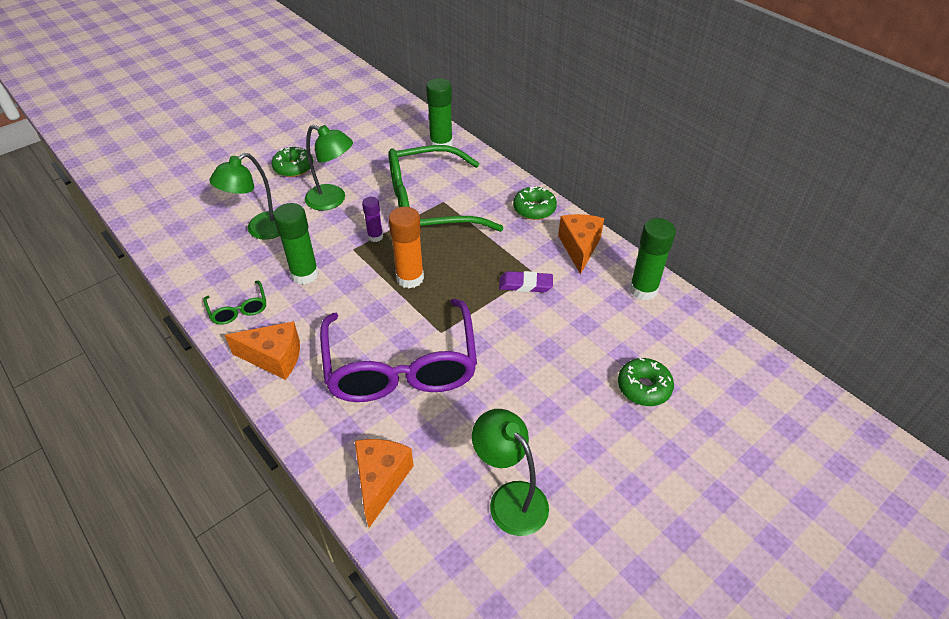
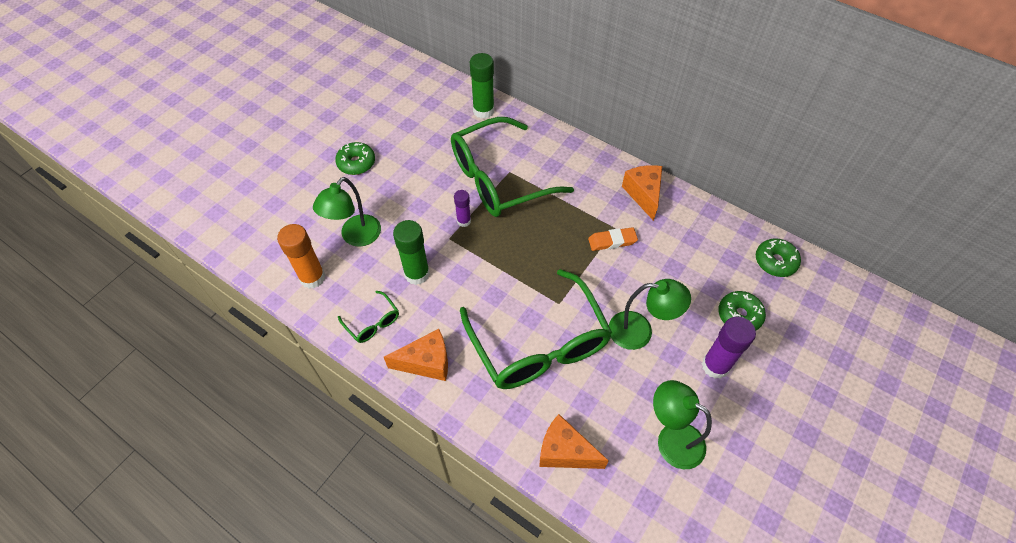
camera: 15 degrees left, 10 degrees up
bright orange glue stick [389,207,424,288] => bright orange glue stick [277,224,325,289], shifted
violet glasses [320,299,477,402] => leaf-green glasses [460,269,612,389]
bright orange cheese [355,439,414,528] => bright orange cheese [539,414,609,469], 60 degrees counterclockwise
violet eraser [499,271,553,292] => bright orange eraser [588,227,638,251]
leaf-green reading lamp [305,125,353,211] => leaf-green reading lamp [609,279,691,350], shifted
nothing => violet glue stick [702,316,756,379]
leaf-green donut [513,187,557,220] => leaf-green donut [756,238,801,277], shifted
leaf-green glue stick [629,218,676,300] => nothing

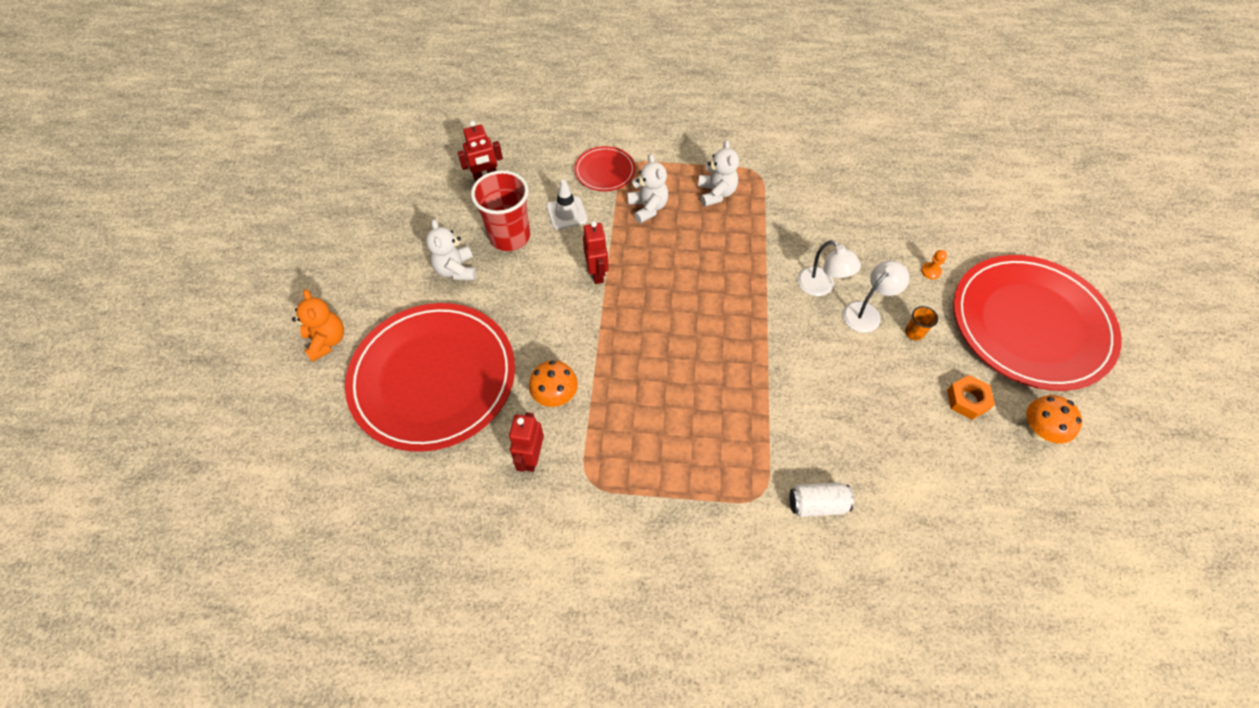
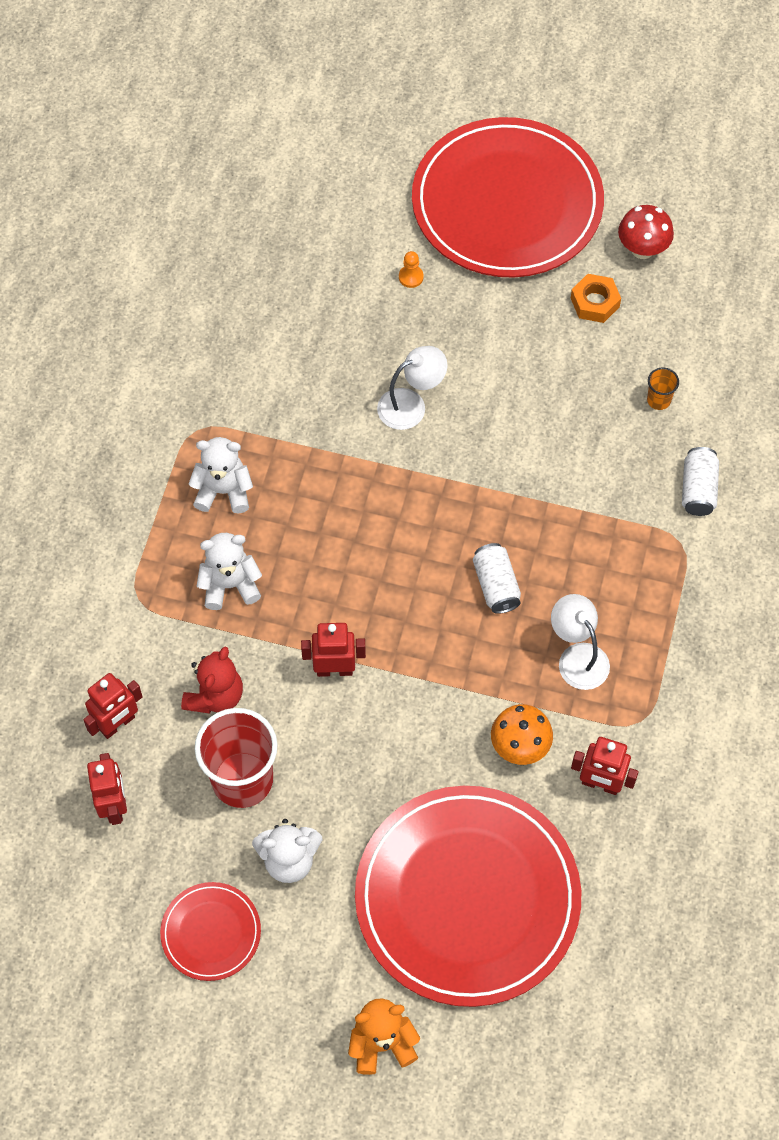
camera: 80 degrees left, 5 degrees up
nothing => scarlet toy robot [83,673,143,739]
scarlet flat dish [574,146,635,191] => scarlet flat dish [160,882,261,981], shifted
white safety cone [546,179,588,230] => scarlet stuffed bear [181,646,243,714]
nothing => white can [473,543,521,614]
white reading lamp [843,261,909,333] => white reading lamp [551,594,610,690], shifted
bright orange mushroom [1026,395,1082,443] => scarlet mushroom [618,205,674,259]
bright orange tumbler [905,306,938,341] => bright orange tumbler [647,368,679,410], shifted

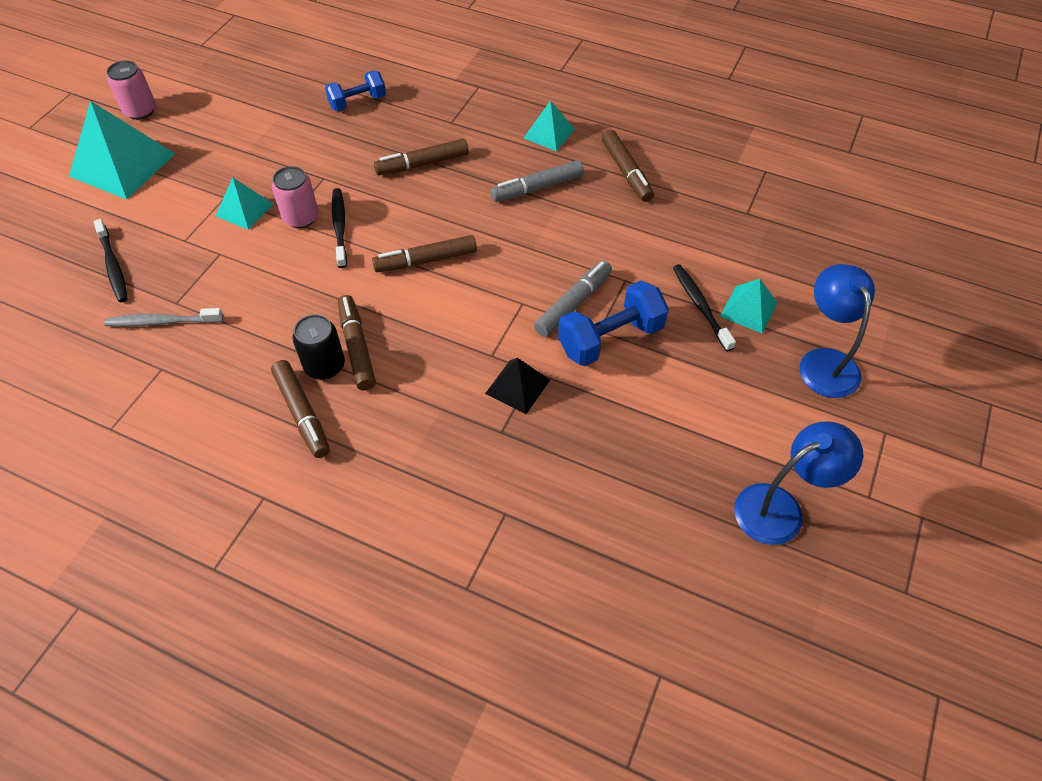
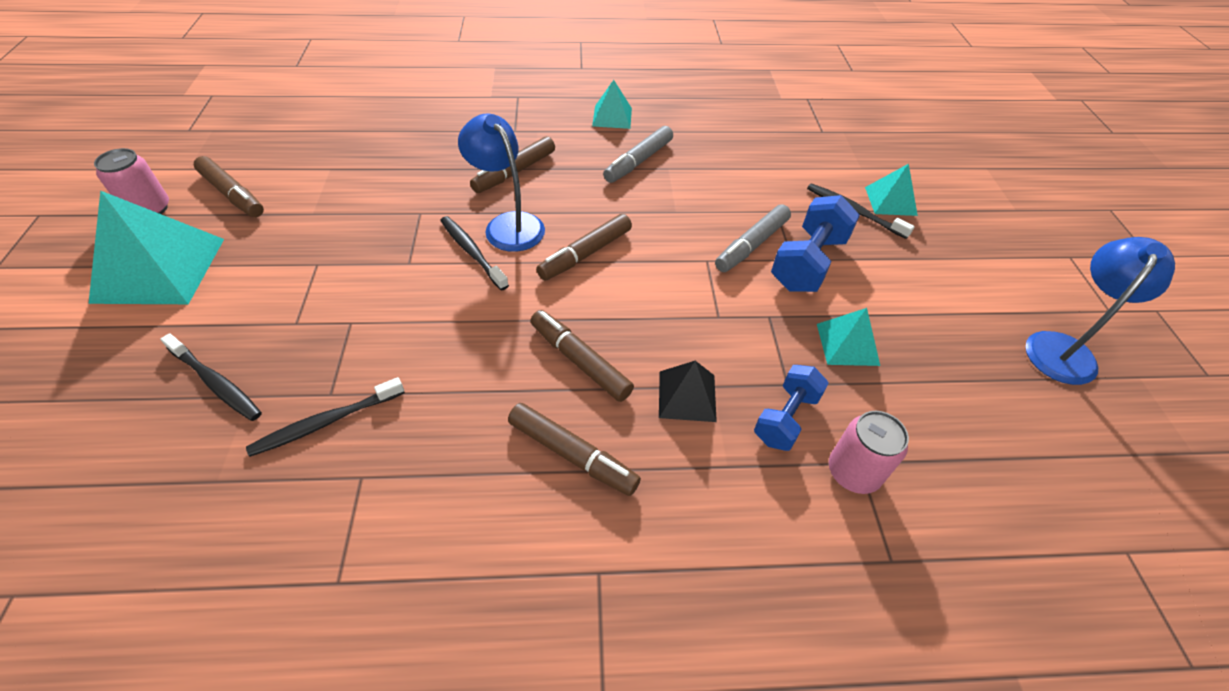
camera: 30 degrees left, 5 degrees down
russet felt pen [602,130,654,202] => russet felt pen [194,156,264,217], shifted
ash-grey dental brush [104,308,223,327] => ebony dental brush [246,377,405,457]
royal blue reading lamp [800,264,875,398] => royal blue reading lamp [458,114,545,252], shifted
ebony pyramid shape [485,358,550,414] => ebony pyramid shape [659,361,717,422], shifted
ash-grey felt pen [534,261,612,337] => ash-grey felt pen [715,204,791,272], 150 degrees counterclockwise
royal blue free weight [325,70,386,111] => royal blue free weight [754,365,829,451], shifted
aqua pyramid shape [216,177,273,230] => aqua pyramid shape [817,308,880,366], shifted
pink can [272,166,319,228] => pink can [829,411,909,494], shifted
ebony can [293,314,345,380] => nothing

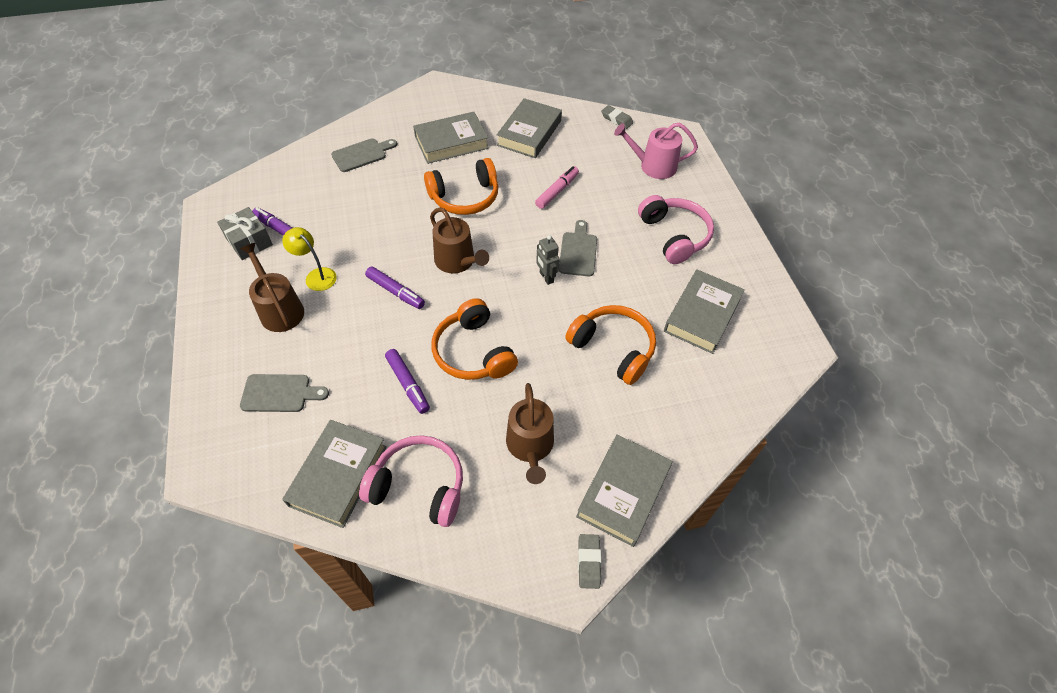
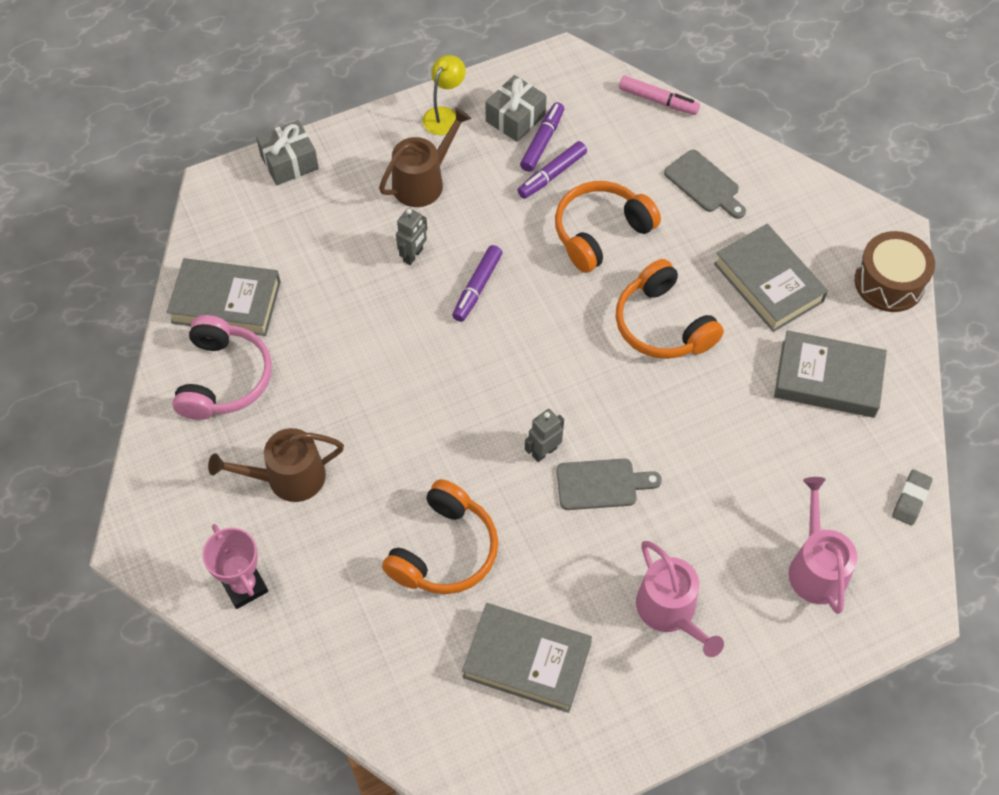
camera: 80 degrees right, 5 degrees up
ash-grey book [576,435,672,547] => pink award cup [202,524,268,609]
nothing => ash-grey present [256,120,319,185]
nothing => ash-grey toy robot [396,208,427,265]
golden reading lamp [282,227,337,291] => golden reading lamp [422,55,466,135], shifted
violet felt pen [385,349,430,414] => violet felt pen [517,141,587,199], shifted
bright orange headphones [431,298,518,380] => bright orange headphones [555,181,661,273], shifted
pink felt pen [535,166,579,209] => pink felt pen [619,76,700,115], shifted
pink headphones [638,195,714,264] => pink watering pot [636,541,724,657]
nothing => russet toy drum [855,231,935,312]
ash-grey chopping board [240,374,329,412] => nothing
russet watering pot [430,207,489,274] => nothing
ash-grey eraser [578,534,601,589] => nothing

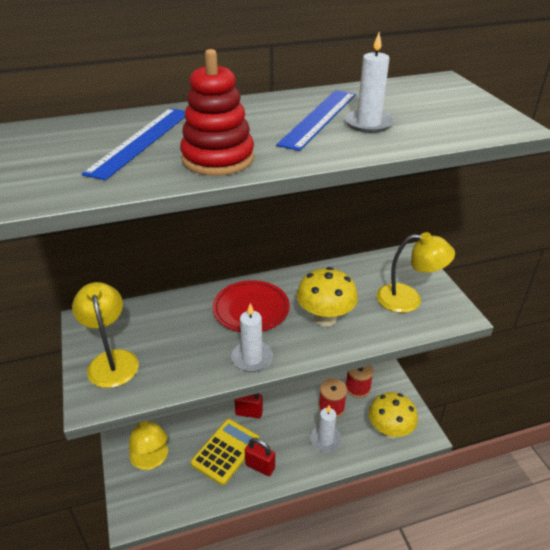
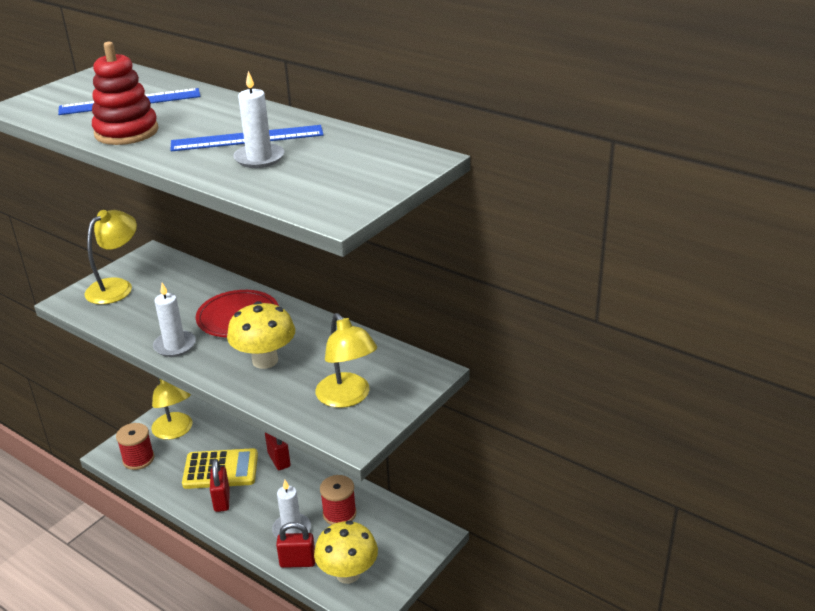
camera: 55 degrees right, 5 degrees down
scarlet bobbin [345,365,374,398] => scarlet bobbin [116,423,154,470], shifted
golden reading lamp [129,421,168,470] => golden reading lamp [151,378,192,440], 60 degrees counterclockwise
nothing => scarlet lock [276,522,315,568]

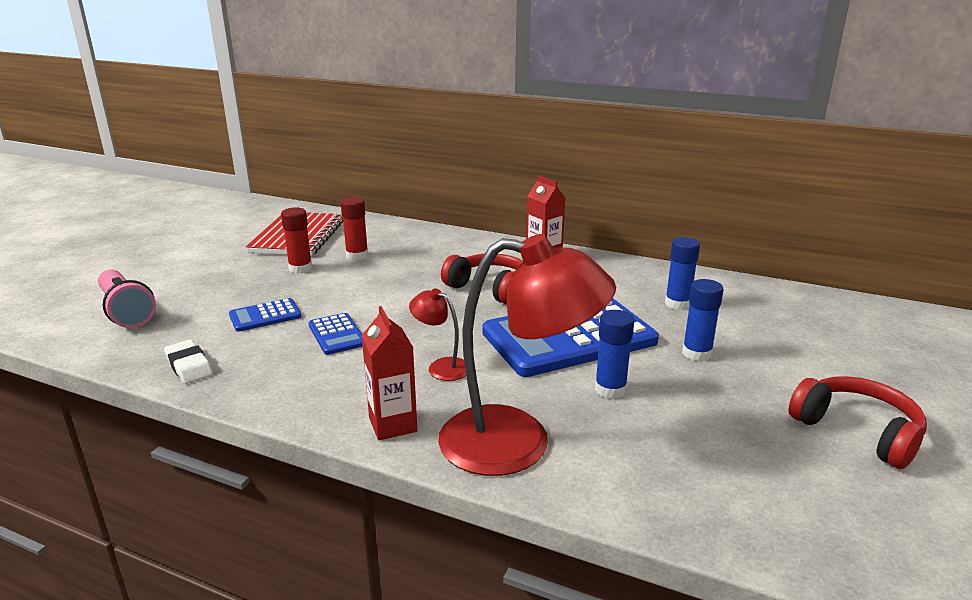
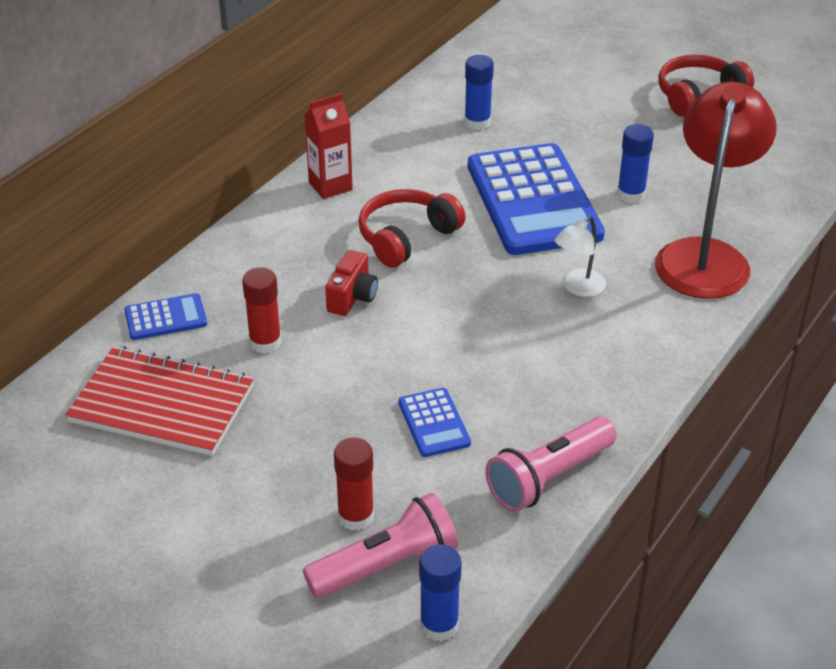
camera: 80 degrees left, 15 degrees up
royal blue pocket calculator [308,313,363,355] => royal blue pocket calculator [124,293,207,340], shifted
nothing => scarlet camera [325,250,378,316]
scarlet glue stick [281,207,312,274] => scarlet glue stick [334,438,374,531], shifted
royal blue glue stick [682,279,723,361] => royal blue glue stick [419,544,462,642], shifted
white eraser [164,340,213,384] => pink torch [485,417,617,512]
scarlet reading lamp [409,288,466,381] => white reading lamp [555,216,606,297]
scarlet juice carton [362,306,417,440] => nothing

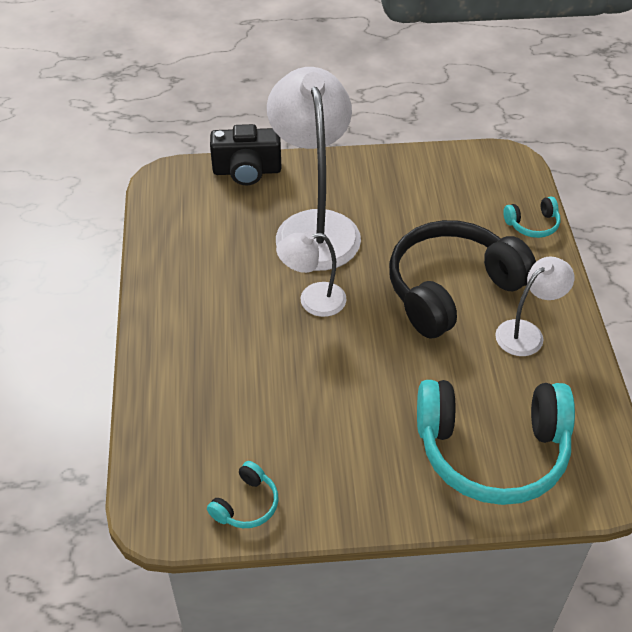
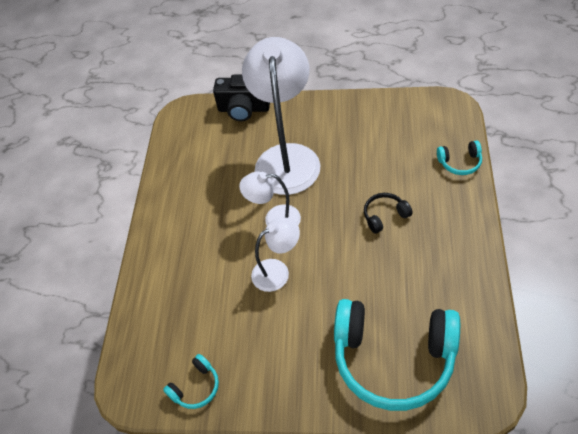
camera: 15 degrees right, 5 degrees up
white reading lamp [495,257,574,356] => white reading lamp [251,218,300,292], shifted
ebony headphones [389,220,536,339] => ebony headphones [364,193,413,234], x0.42

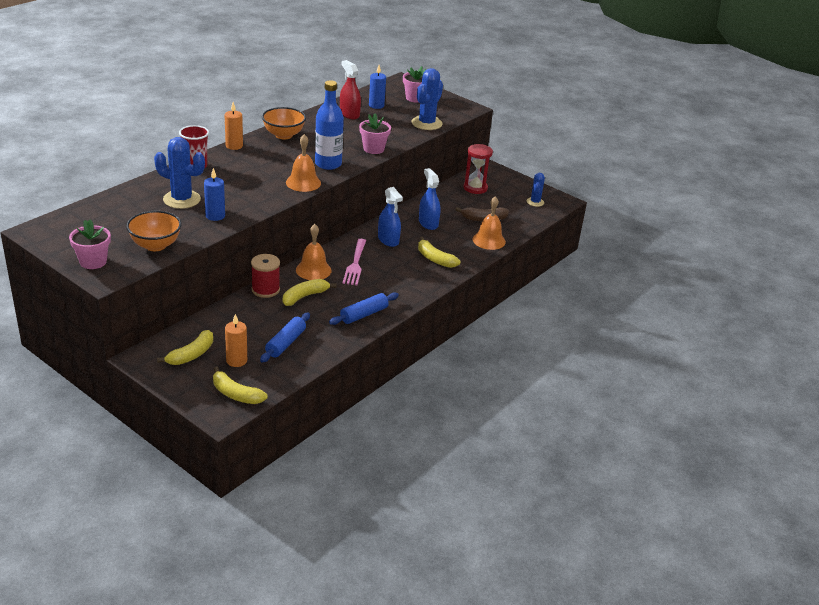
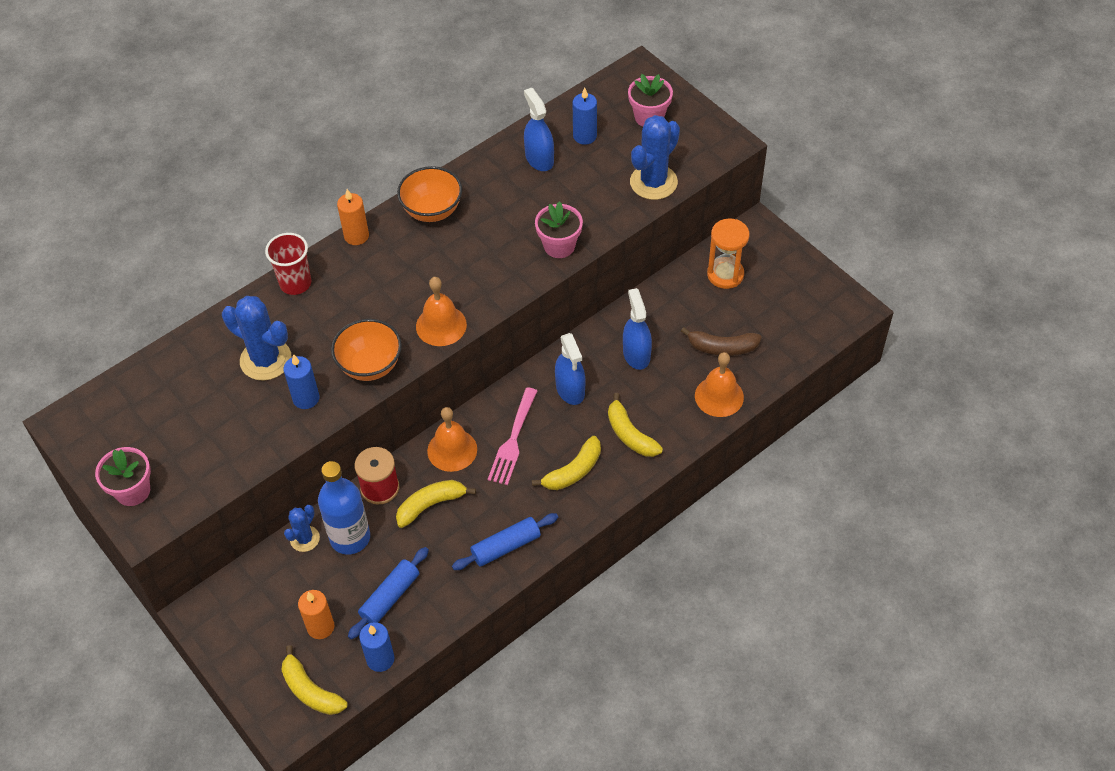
camera: 15 degrees right, 20 degrees up
royal blue cactus [527,173,545,207] => royal blue cactus [284,505,320,552], shifted
royal blue bottle [315,80,344,170] => royal blue bottle [318,461,370,555], shifted
bright orange bowl [126,211,182,251] => bright orange bowl [331,319,402,381], shifted
nothing => royal blue candle [359,622,394,672]
scarlet spray bottle [340,60,361,119] => royal blue spray bottle [524,88,554,171]
golden banana [157,330,213,365] => golden banana [532,436,601,490], shifted
scarlet hourglass [463,144,493,194] => bright orange hourglass [707,218,749,289]

